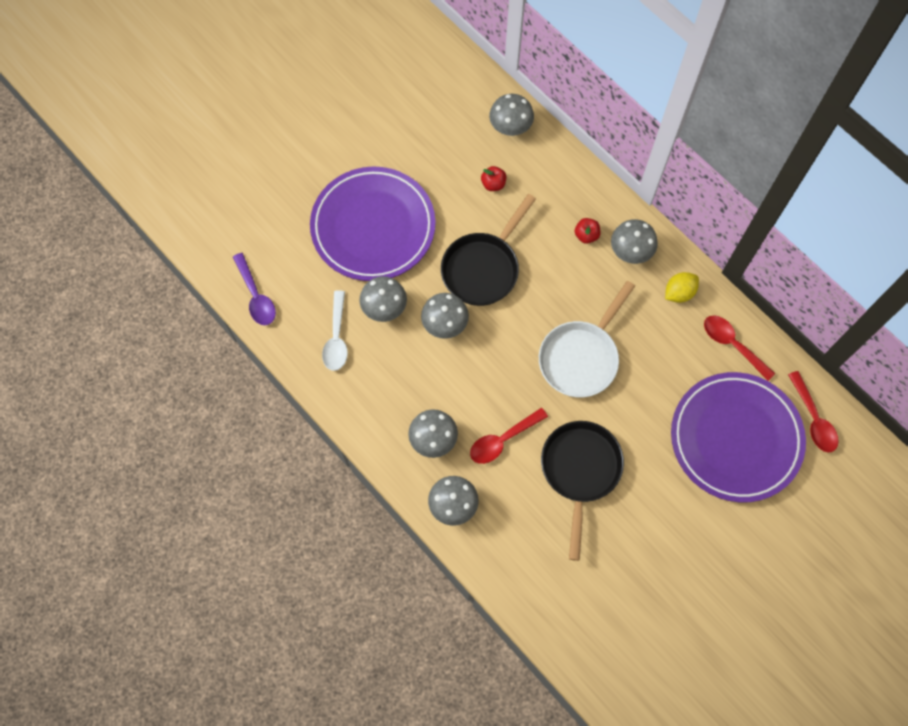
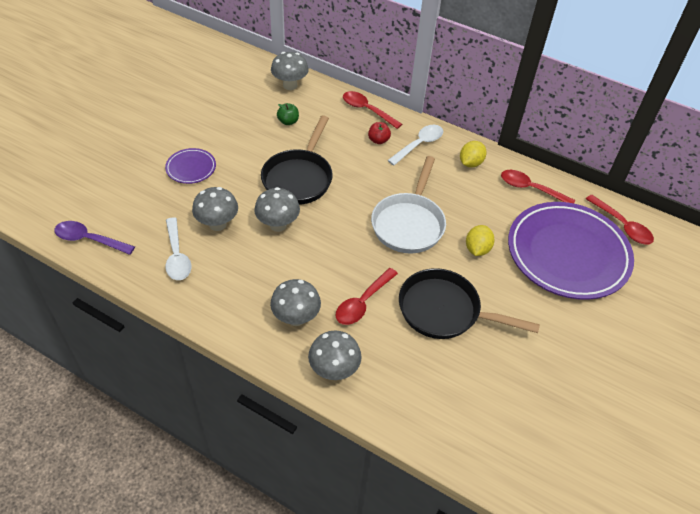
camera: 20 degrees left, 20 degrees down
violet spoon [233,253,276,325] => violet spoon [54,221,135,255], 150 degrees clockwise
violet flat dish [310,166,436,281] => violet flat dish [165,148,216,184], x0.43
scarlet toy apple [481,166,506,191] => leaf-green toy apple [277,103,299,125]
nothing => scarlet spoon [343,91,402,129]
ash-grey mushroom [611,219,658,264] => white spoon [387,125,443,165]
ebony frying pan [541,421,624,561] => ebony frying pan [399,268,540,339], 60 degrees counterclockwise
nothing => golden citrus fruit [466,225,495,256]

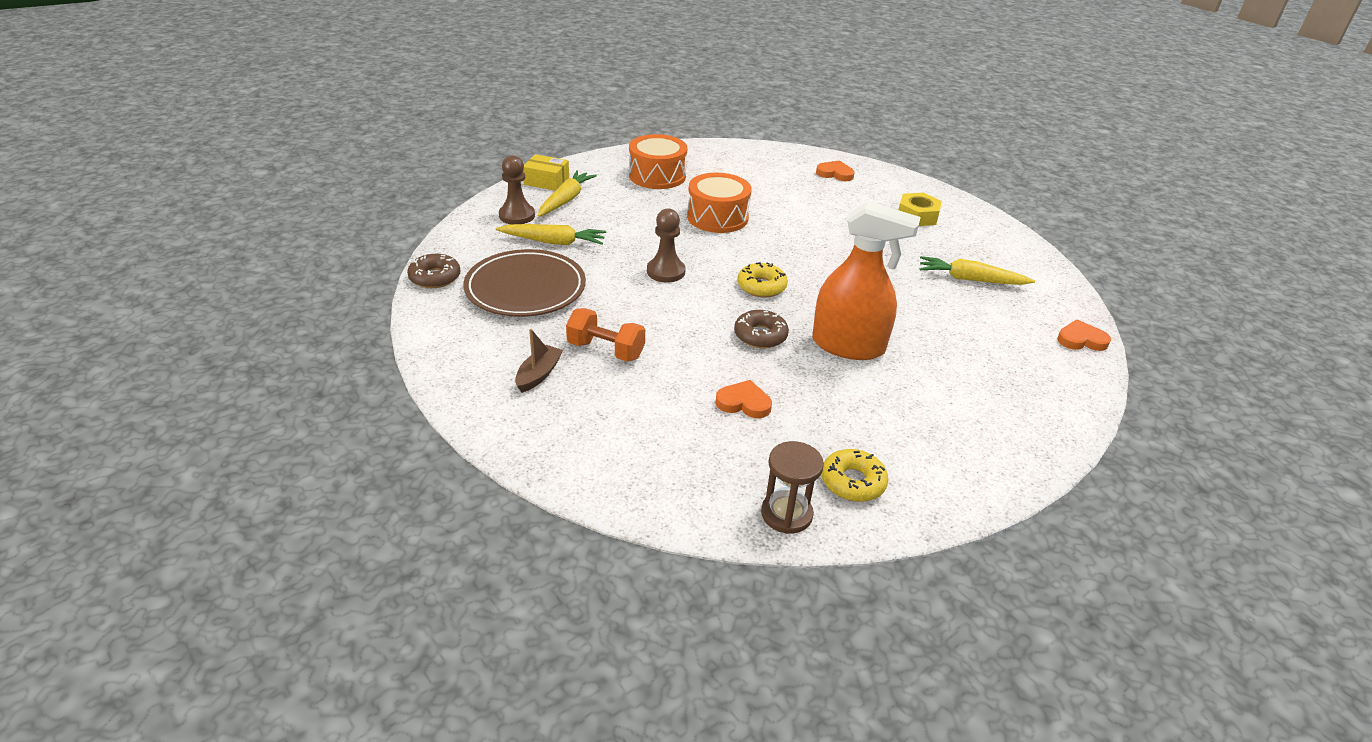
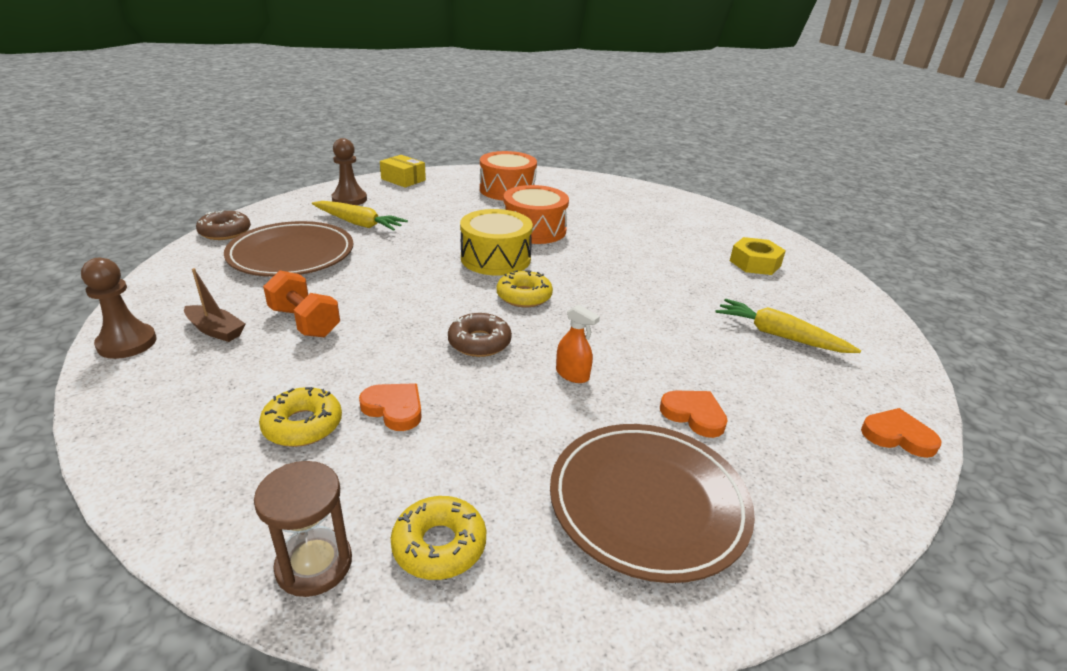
camera: 20 degrees right, 5 degrees down
russet pawn [647,208,686,282] => russet pawn [81,258,157,359], shifted
russet boat [515,329,563,393] => russet boat [184,268,245,342], 75 degrees clockwise
nothing => golden donut [259,387,342,447]
nothing => golden toy drum [460,209,533,276]
nothing => russet flat dish [550,424,755,583]
bright orange spray bottle [812,201,921,360] => bright orange spray bottle [556,304,600,383], x0.41
bright orange love heart [816,160,855,181] => bright orange love heart [660,390,728,438], shifted
golden root vegetable [538,170,597,217] => nothing

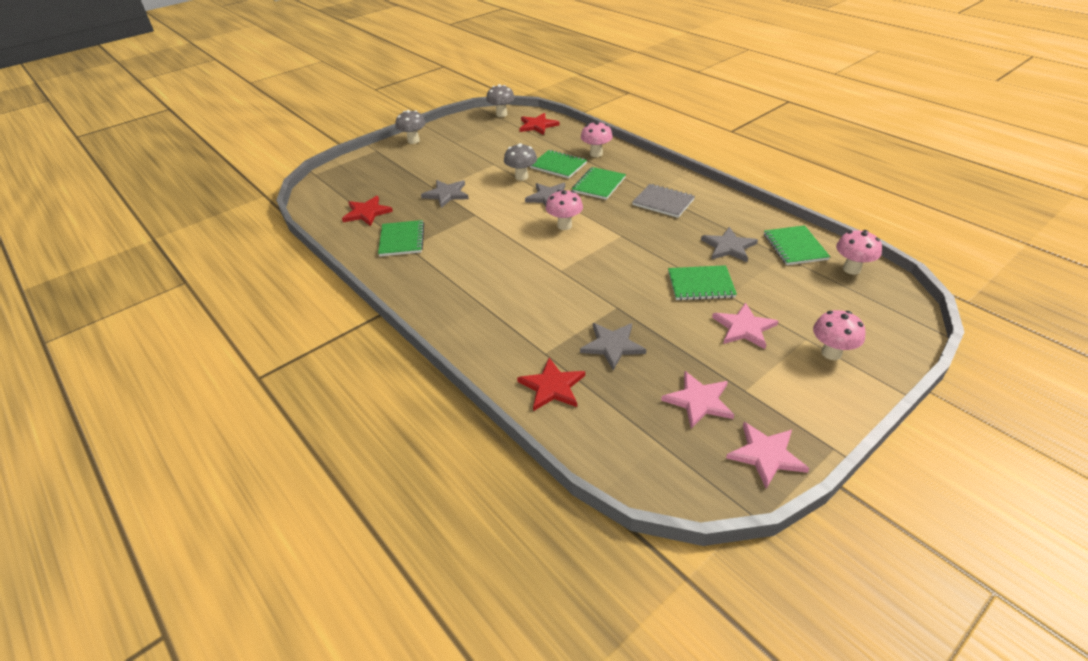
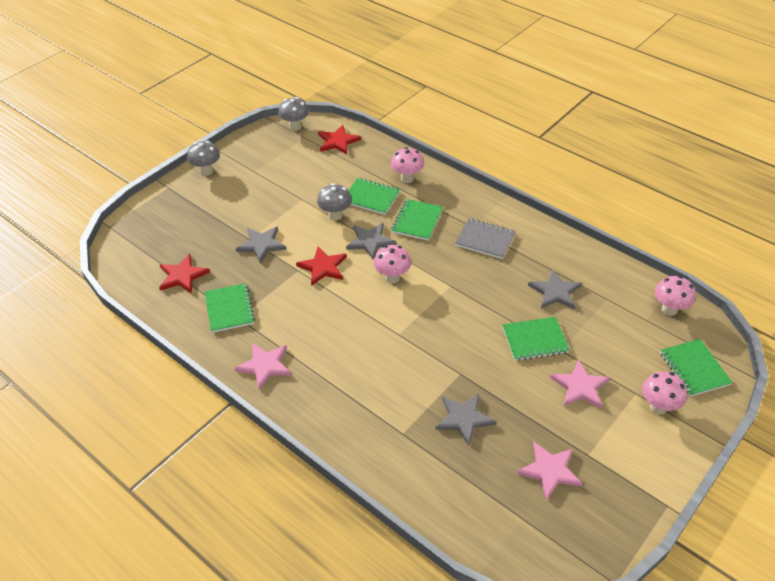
camera: 10 degrees left, 5 degrees up
pink star shape [726,422,809,489] => pink star shape [234,343,292,390], shifted
scarlet star shape [517,358,585,411] => scarlet star shape [296,246,347,286], shifted
leaf-green notebook [764,225,830,265] => leaf-green notebook [660,339,733,397], shifted

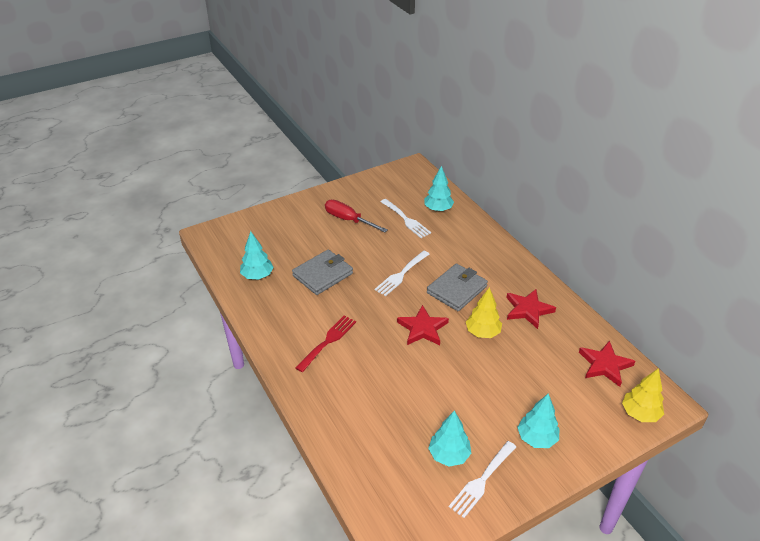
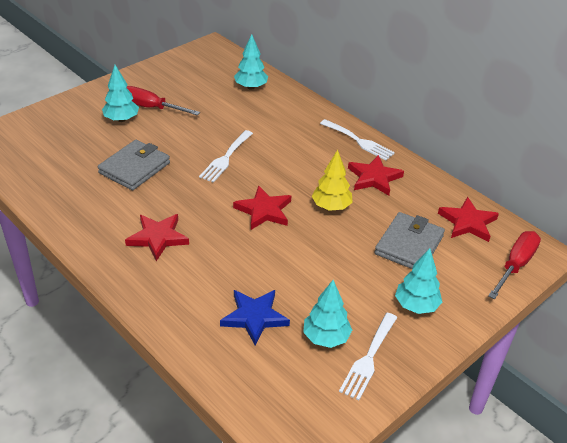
camera: 15 degrees left, 0 degrees up
aqua fir tree [240,231,274,280] => aqua fir tree [102,65,139,122], shifted
scarlet fork [296,315,356,372] => scarlet star shape [125,214,189,261]
nothing => royal blue star shape [220,290,290,346]
white fork [380,199,431,238] => white fork [320,119,395,161], shifted
ash-grey card wallet [427,263,488,311] => ash-grey card wallet [374,212,445,269], shifted
golden fir tree [622,368,664,422] => scarlet hand screwdriver [488,231,541,299]

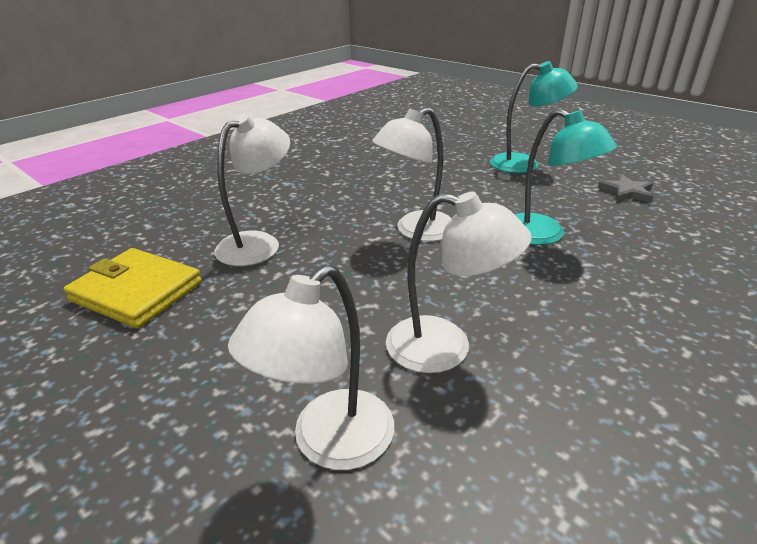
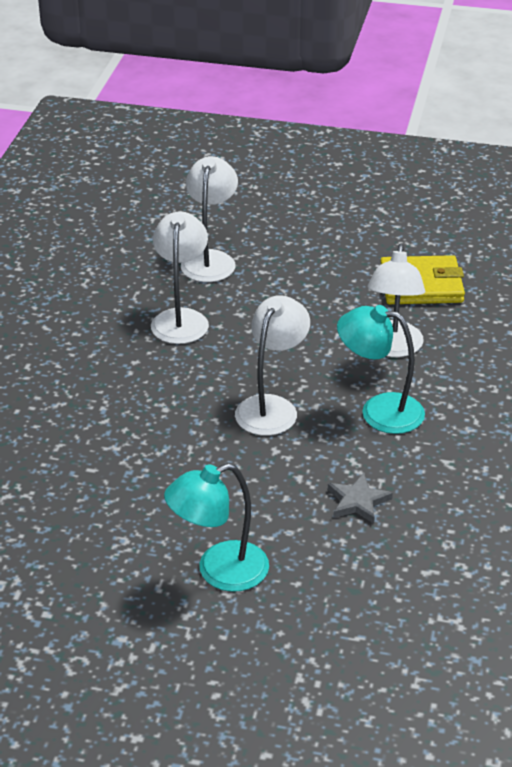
camera: 150 degrees right, 5 degrees up
white reading lamp [386,192,531,373] => white reading lamp [151,211,209,344], 105 degrees clockwise
ash-grey star shape [598,174,654,203] => ash-grey star shape [328,473,393,524], shifted
aqua reading lamp [515,109,617,245] => aqua reading lamp [337,305,425,434], shifted

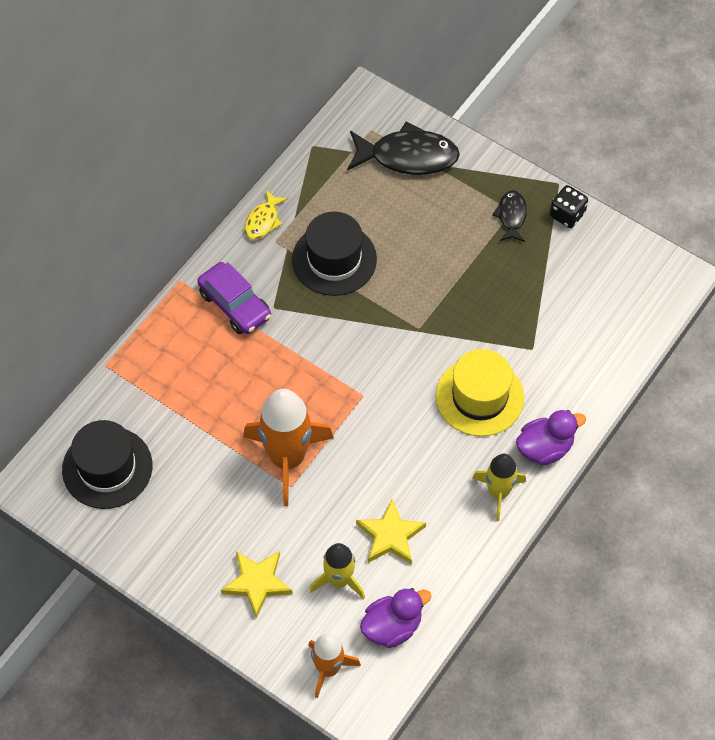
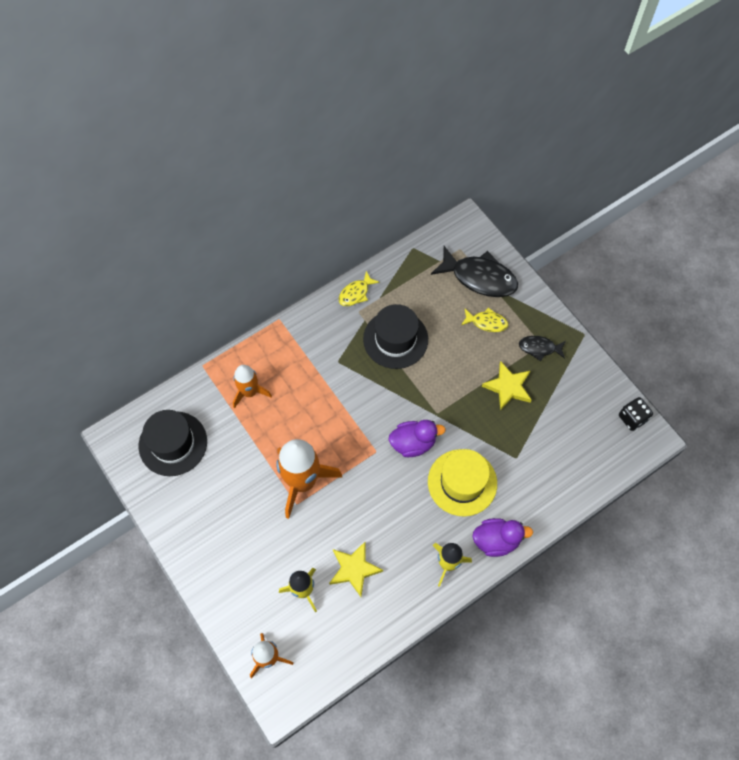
camera: 20 degrees right, 5 degrees up
nothing => bright orange toy rocket [233,365,272,409]
violet duck [360,588,431,648] => violet duck [389,420,446,457], shifted
nothing => golden toy fish [461,308,508,332]
golden star shape [221,551,293,618] => golden star shape [482,361,532,410], shifted
ebony toy fish [492,190,527,242] => ebony toy fish [519,336,566,361], 105 degrees counterclockwise
ebony die [550,185,588,228] => ebony die [619,397,653,431], shifted
violet automobile [197,262,271,334] => nothing

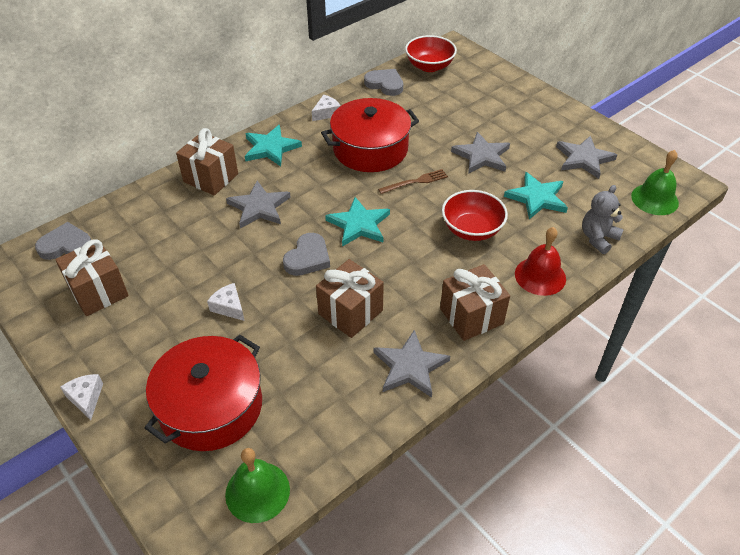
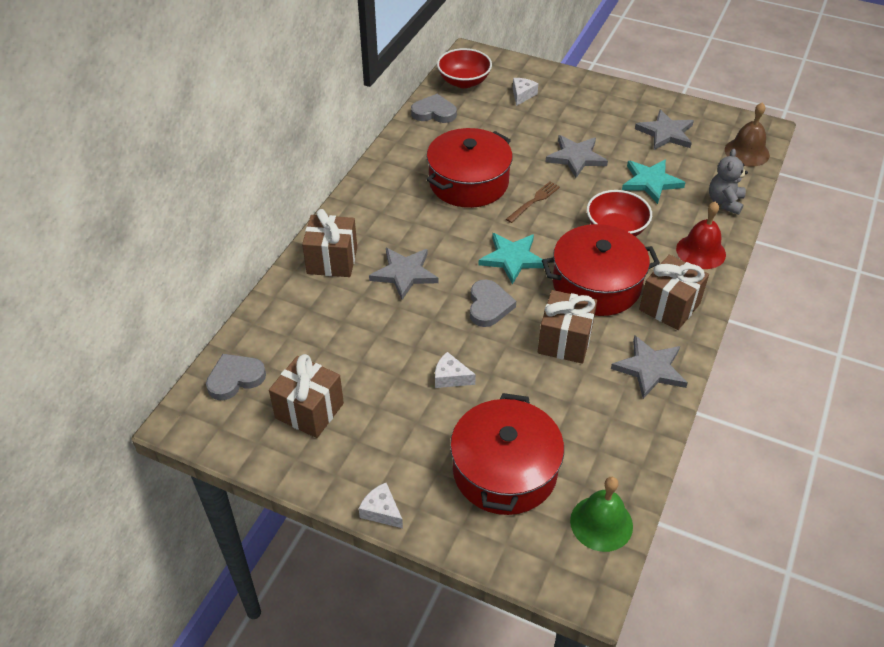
camera: 25 degrees left, 0 degrees up
white cheese [312,95,341,121] => white cheese [513,78,538,106], shifted
nothing => scarlet pot [542,224,660,316]
leaf-green bell [631,150,679,215] => russet bell [725,102,770,167]
aqua star shape [245,125,302,166] => nothing

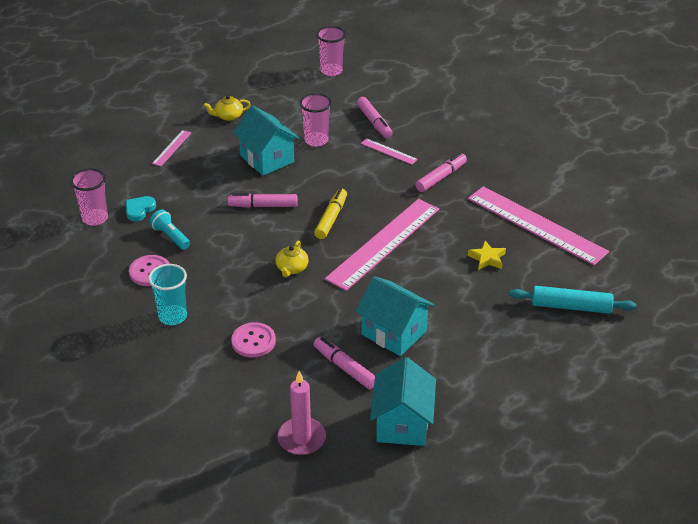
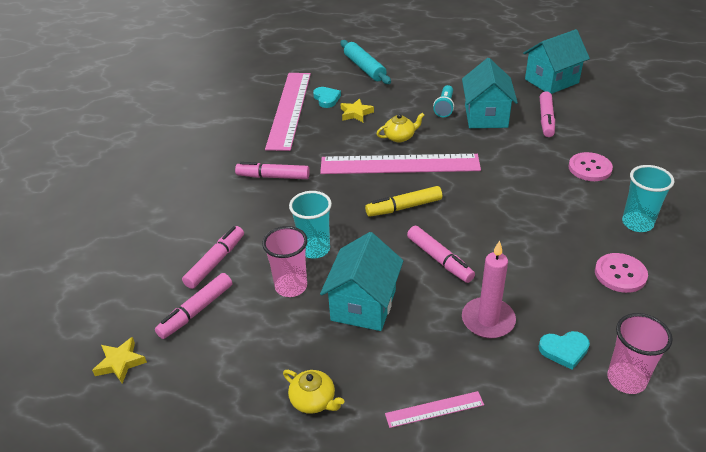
camera: 125 degrees left, 0 degrees up
pink tumbler [316,26,346,76] => golden star shape [92,337,147,384]
nothing => pink felt pen [155,273,232,339]
nothing => aqua tumbler [289,191,332,259]
nothing => aqua love heart [313,87,341,108]
golden china teapot [276,241,309,277] => golden china teapot [376,113,425,142], shifted
aqua torch [150,209,190,250] => aqua torch [433,85,454,117], shifted
pink candle [277,371,326,455] => pink candle [462,241,516,338], shifted
pink measuring stick [361,138,418,165] => nothing

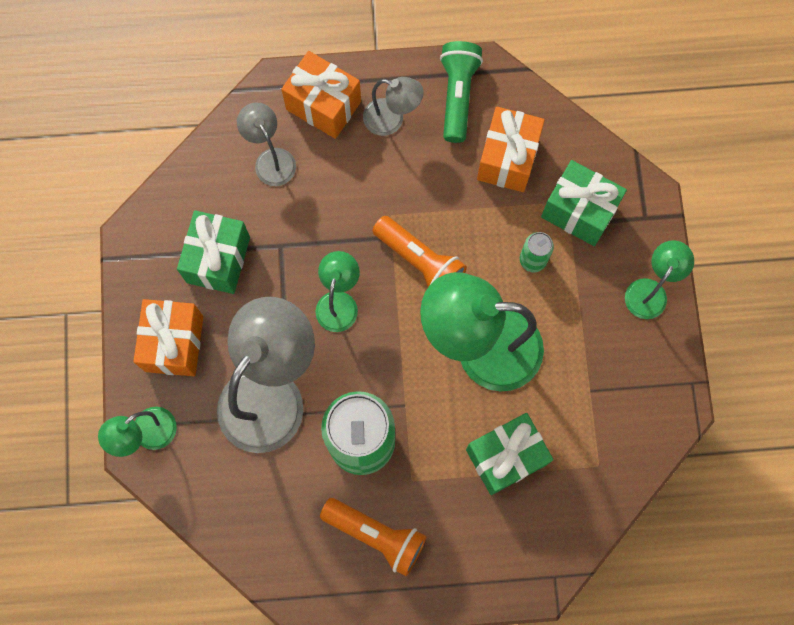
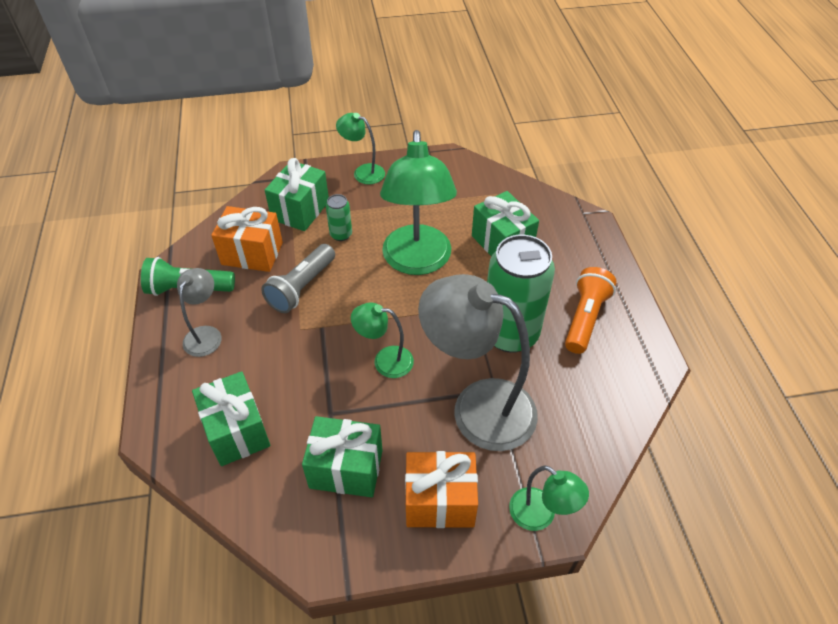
camera: 95 degrees left, 25 degrees down
ash-grey reading lamp [237,103,296,186] => leaf-green present [192,371,270,466]
nothing => ash-grey torch [261,244,335,313]
bright orange present [281,51,361,139] => nothing
bright orange torch [372,216,467,287] => nothing

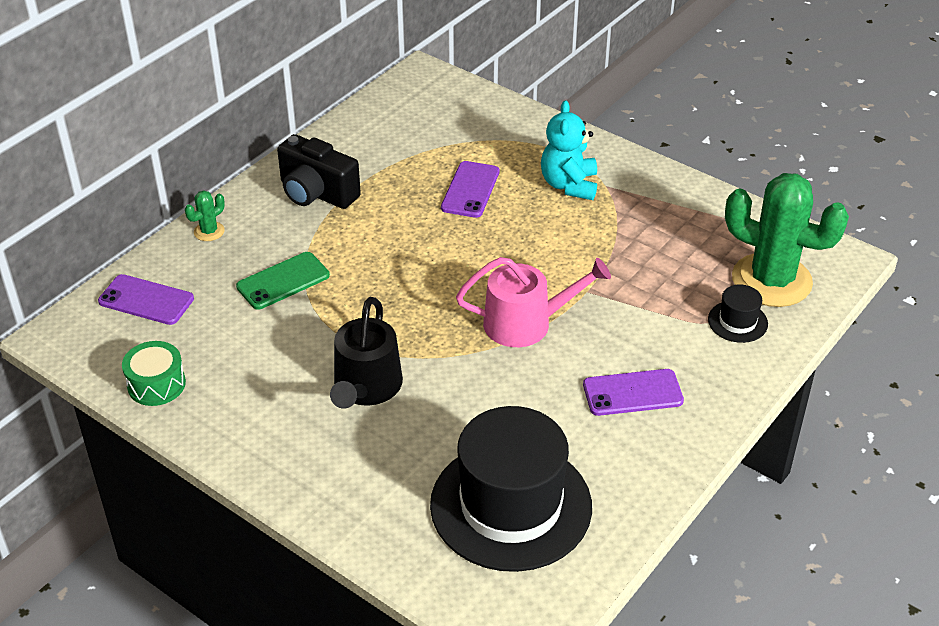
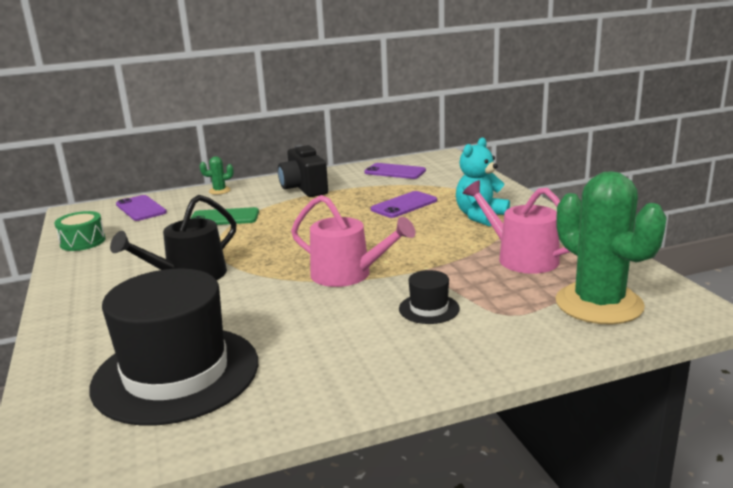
camera: 35 degrees right, 20 degrees down
violet phone [583,369,684,416] => violet phone [364,163,426,179], shifted
ebony top hat [708,284,768,343] => ebony top hat [399,270,460,324], shifted
nothing => pink watering pot [463,180,570,274]

